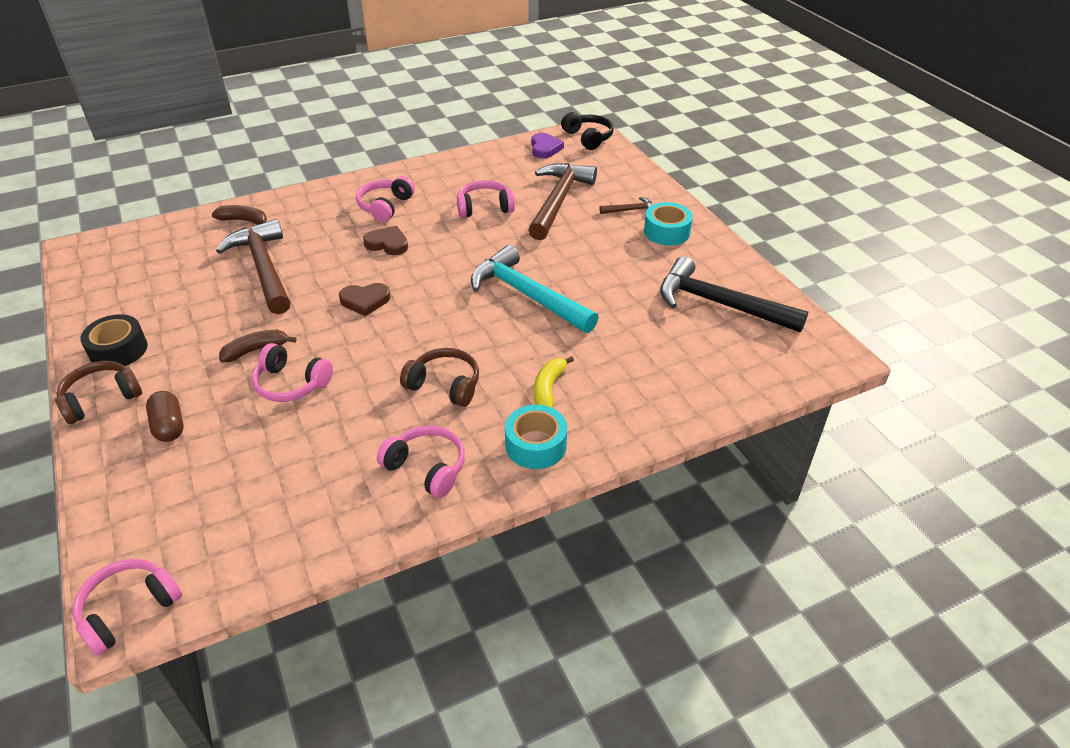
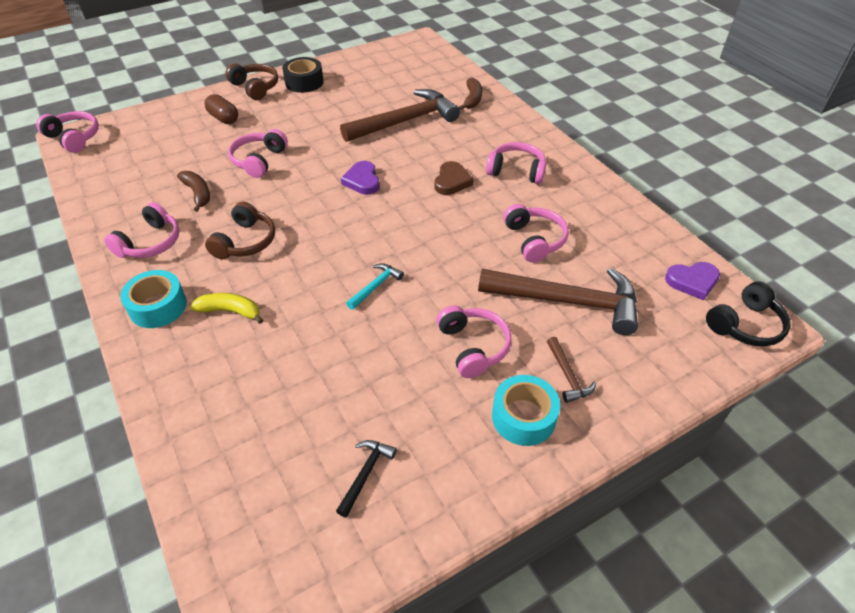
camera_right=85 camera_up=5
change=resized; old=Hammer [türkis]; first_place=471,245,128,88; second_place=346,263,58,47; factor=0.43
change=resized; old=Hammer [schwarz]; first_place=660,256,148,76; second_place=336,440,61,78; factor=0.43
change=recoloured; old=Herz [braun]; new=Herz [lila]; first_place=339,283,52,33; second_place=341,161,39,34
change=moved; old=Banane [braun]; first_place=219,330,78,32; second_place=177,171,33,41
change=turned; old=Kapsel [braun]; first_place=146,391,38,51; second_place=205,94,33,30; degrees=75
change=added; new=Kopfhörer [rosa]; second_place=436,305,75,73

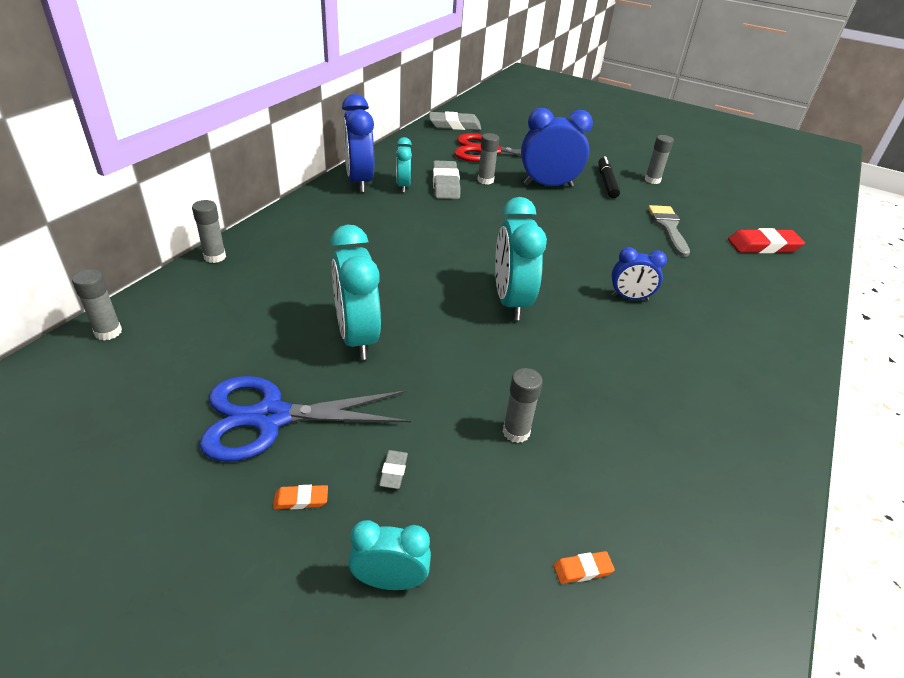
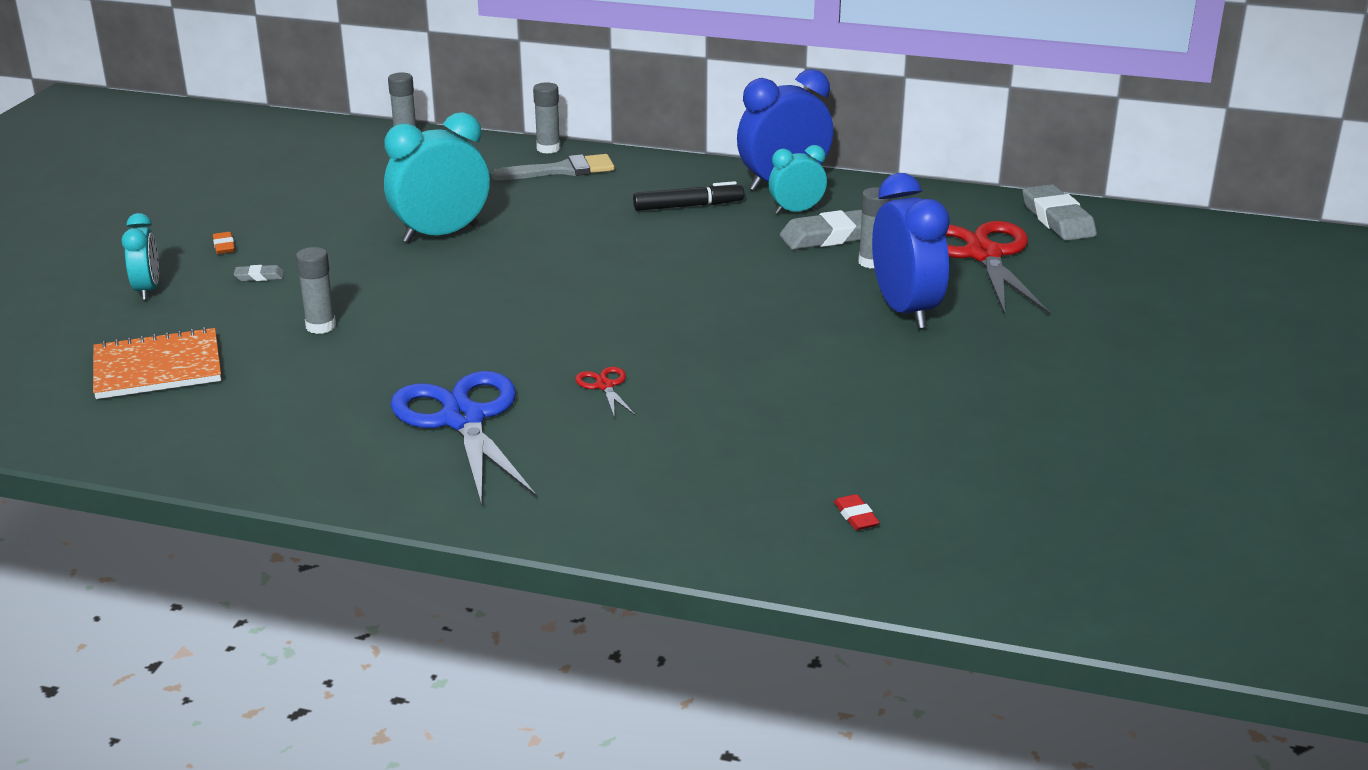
camera_right=80 camera_up=-10
change=removed; old=Klebestift [grau]; first_place=645,135,29,49
change=moved; old=Filzstift [schwarz]; first_place=598,156,22,42; second_place=633,181,111,30
change=removed; old=Wecker [türkis]; first_place=495,197,52,123
change=moved; old=Pinsel [grau]; first_place=648,205,42,52; second_place=491,154,124,26
change=resized; old=Radiergummi [rot]; first_place=728,228,77,25; second_place=834,494,46,36; factor=0.46
change=replaced; old=Wecker [blau]; new=Schere [rot]; first_place=612,247,55,53; second_place=575,367,61,51
change=moved; old=Schere [blau]; first_place=200,376,211,86; second_place=391,371,146,135
change=replaced; old=Radiergummi [orange]; new=Notizbuch [orange]; first_place=553,551,62,33; second_place=93,327,128,72

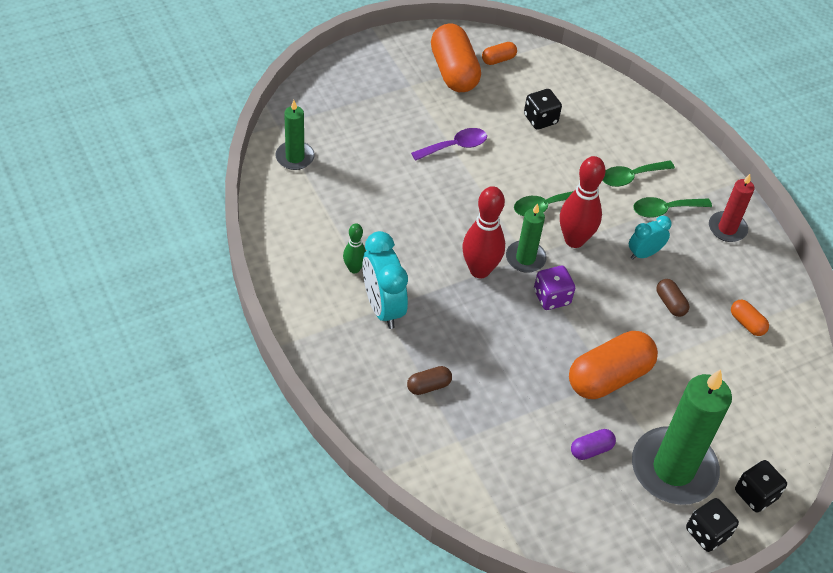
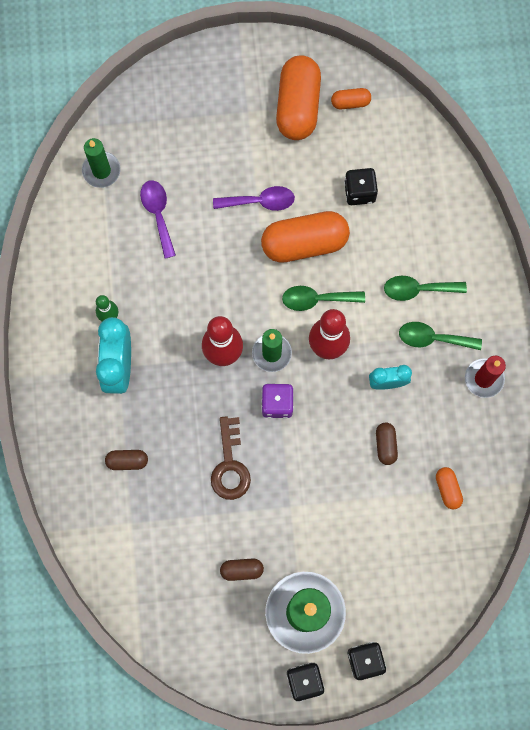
camera_right=25 camera_up=25
change=moved; old=Kapsel [orange]; first_place=569,331,89,68; second_place=261,211,89,52
change=recoloured; old=Kapsel [lila]; new=Kapsel [braun]; first_place=571,429,45,31; second_place=220,559,44,22
change=added; new=Löffel [lila]; second_place=140,180,36,79
change=added; new=Schlüssel [braun]; second_place=211,416,40,84

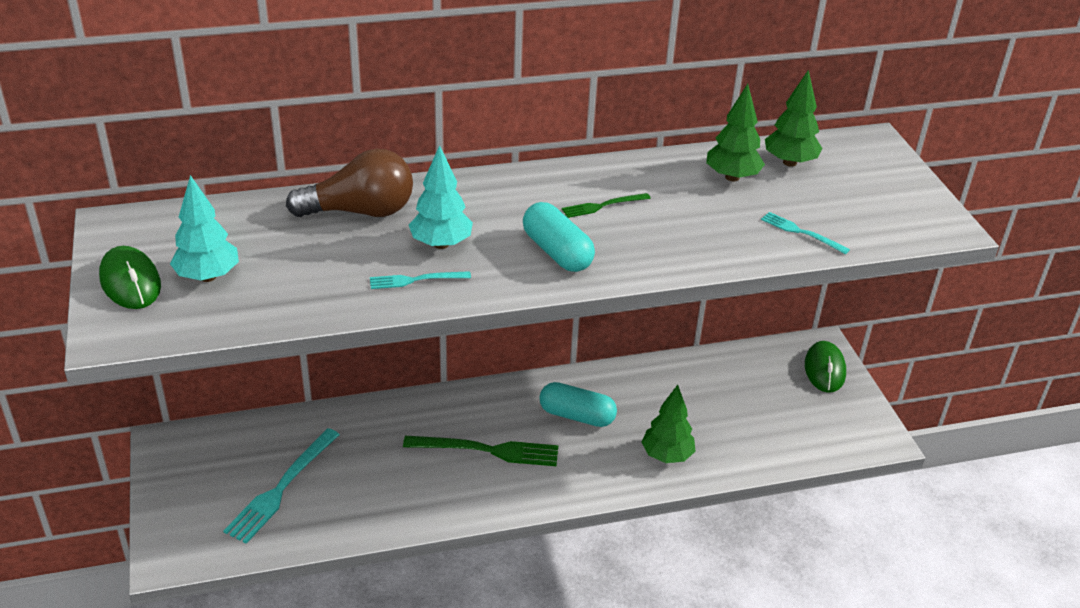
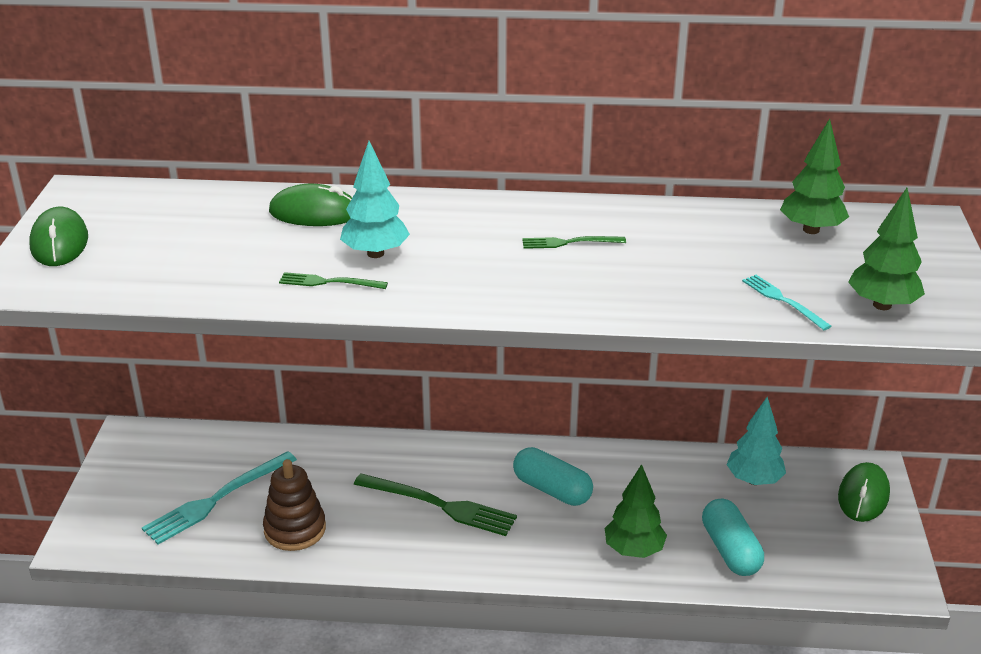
camera_right=20 camera_up=-5
change=moved; old=Baum [grün]; first_place=706,84,59,97; second_place=848,188,77,122
change=replaced; old=Glühbirne [braun]; new=Computermaus [grün]; first_place=286,149,127,68; second_place=269,184,83,42
change=moved; old=Baum [türkis]; first_place=170,175,69,107; second_place=727,397,59,88
change=moved; old=Kapsel [türkis]; first_place=523,202,72,70; second_place=702,499,62,77
change=recoloured; old=Gabel [türkis]; new=Gabel [grün]; first_place=370,271,101,18; second_place=279,272,109,17
change=added; new=Stapelspielzeug [braun]; second_place=263,459,63,92

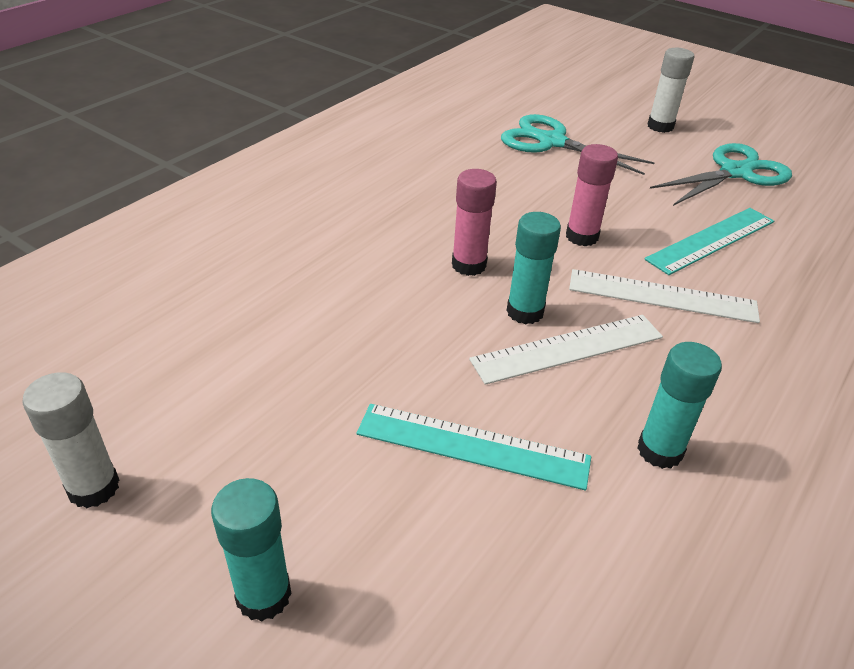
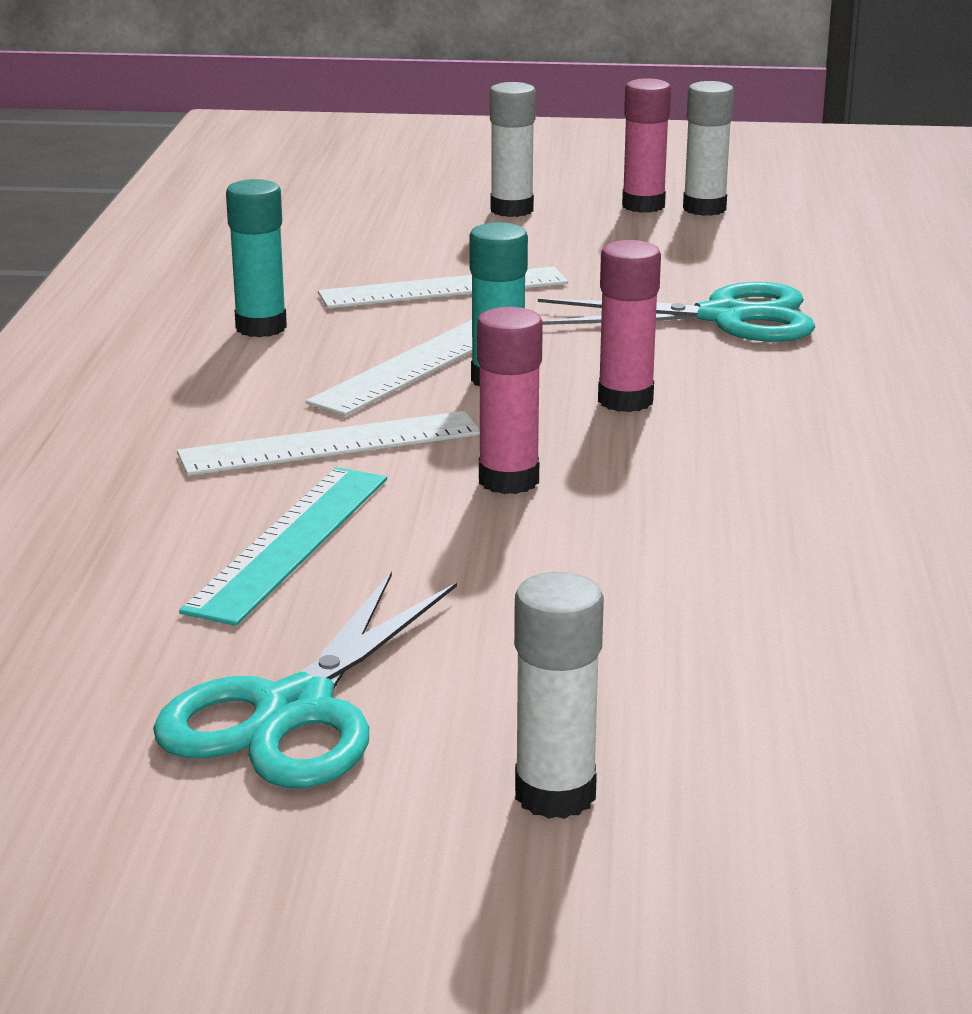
camera_right=150 camera_up=-15
change=moved; old=Schere [türkis]; first_place=501,114,154,61; second_place=538,282,277,60
change=recoloured; old=Lineal [türkis]; new=Lineal [weiß]; first_place=357,404,234,86; second_place=318,266,250,43
change=recoloured; old=Klebestift [türkis]; new=Klebestift [weiß]; first_place=211,478,80,144; second_place=490,82,46,135
change=added; new=Klebestift [rosa]; second_place=622,78,49,135

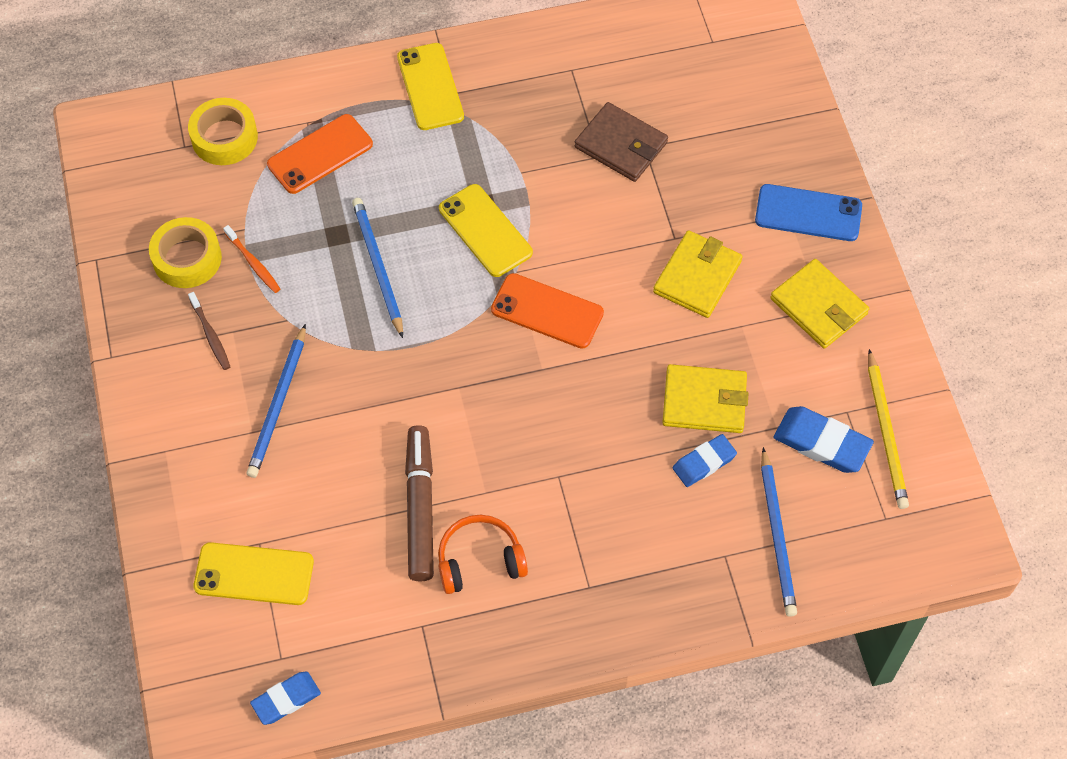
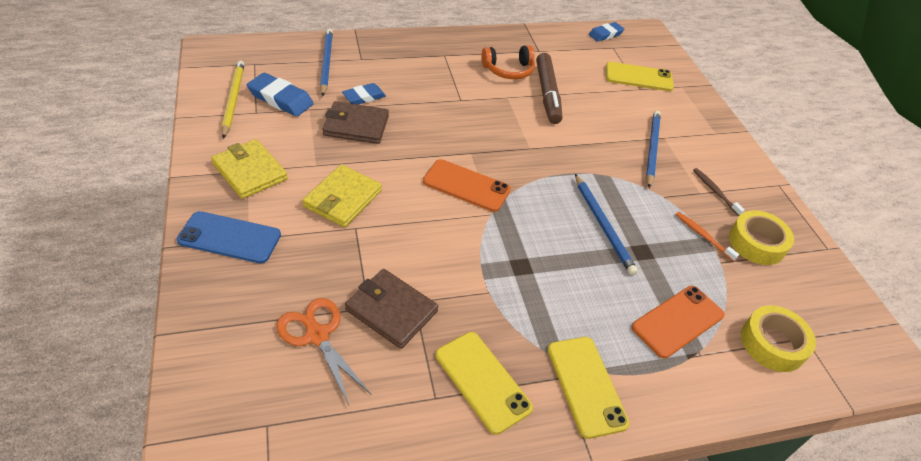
camera_right=175 camera_up=-15
change=moved; old=Handy [gelb]; first_place=439,184,94,93; second_place=436,332,97,102
change=recoloured; old=Geldbörse [gelb]; new=Geldbörse [braun]; first_place=662,364,87,69; second_place=323,101,66,43
change=added; new=Schere [orange]; second_place=276,298,95,107

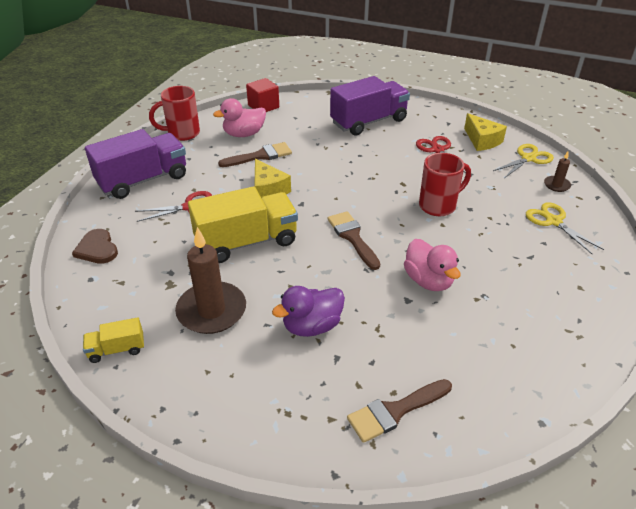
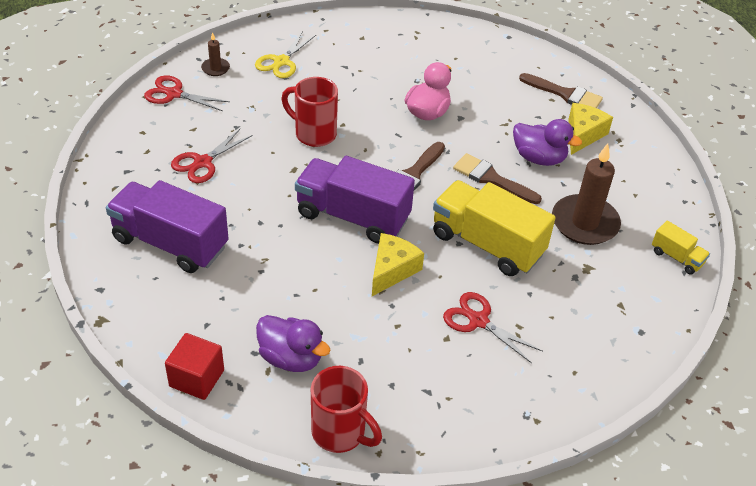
camera_right=-125 camera_up=5
change=recoloured; old=Ente [rosa]; new=Ente [lila]; first_place=213,98,53,39; second_place=256,315,74,57
change=moved; old=Käse [gelb]; first_place=464,113,43,38; second_place=568,103,45,52
change=moved; old=Lastwagen [lila]; first_place=85,129,101,70; second_place=295,156,120,88
change=moved; old=Pinsel [braun]; first_place=218,142,74,25; second_place=453,153,89,51
change=recoloured; old=Schere [gelb]; new=Schere [rot]; first_place=493,144,61,34; second_place=144,76,86,35
change=removed; old=Herz [braun]; first_place=72,229,46,35

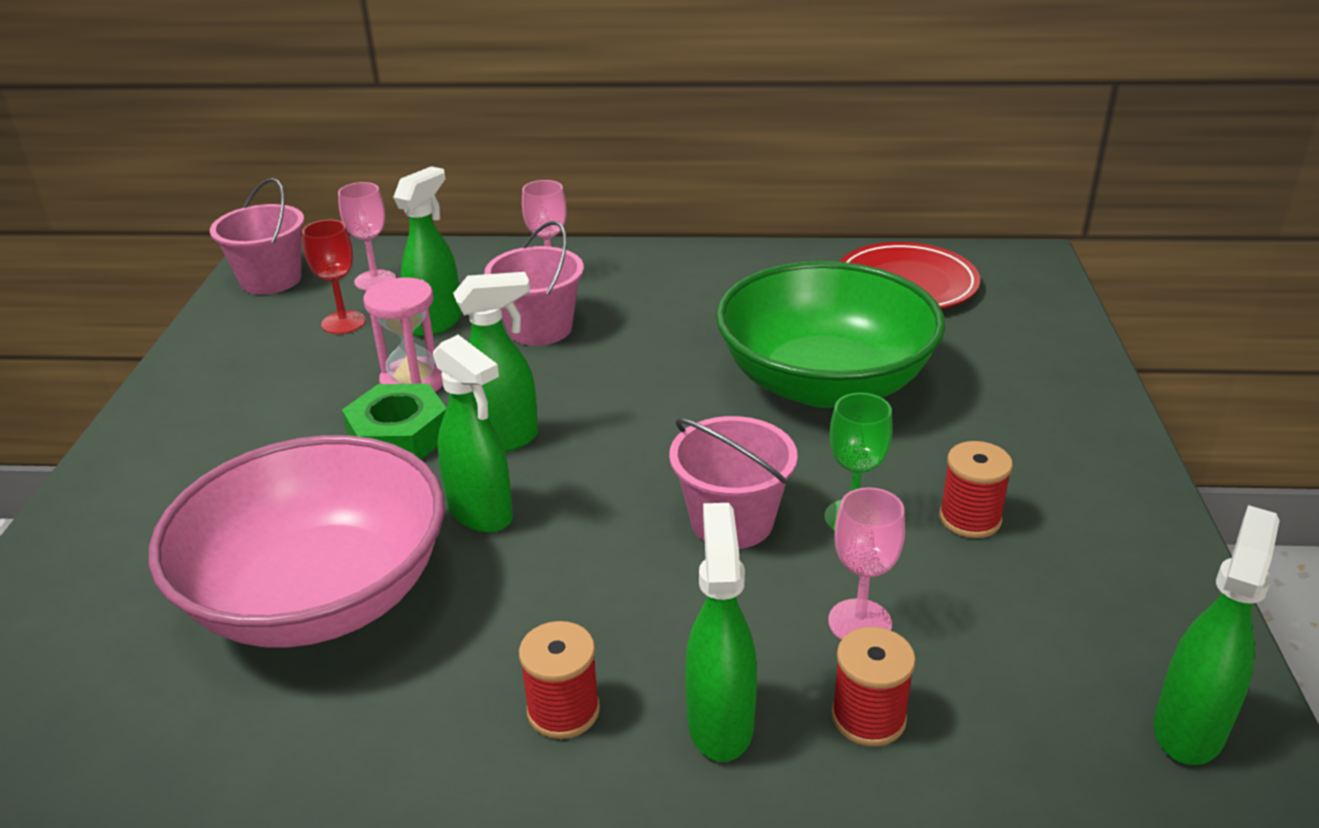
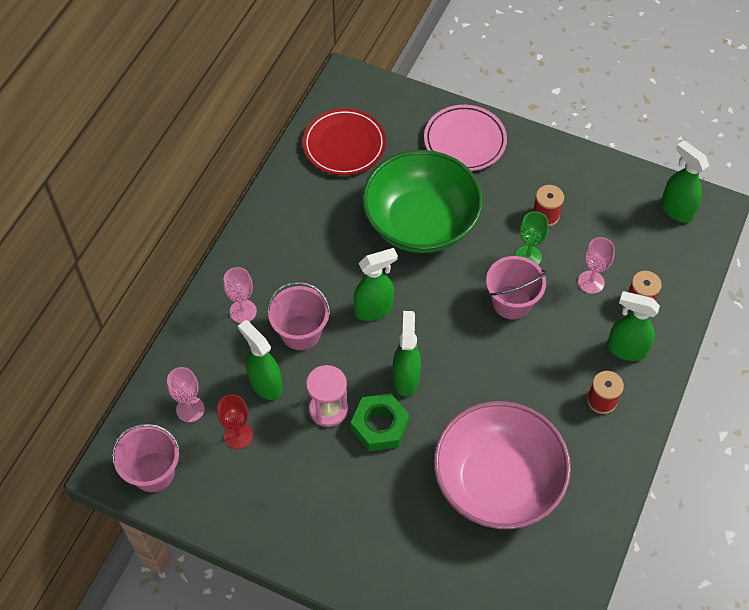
camera_right=-70 camera_up=25
change=moved; old=Sprühflasche [grün]; first_place=433,335,80,198; second_place=354,248,44,73
change=added; new=Teller [rosa]; second_place=424,105,83,66

